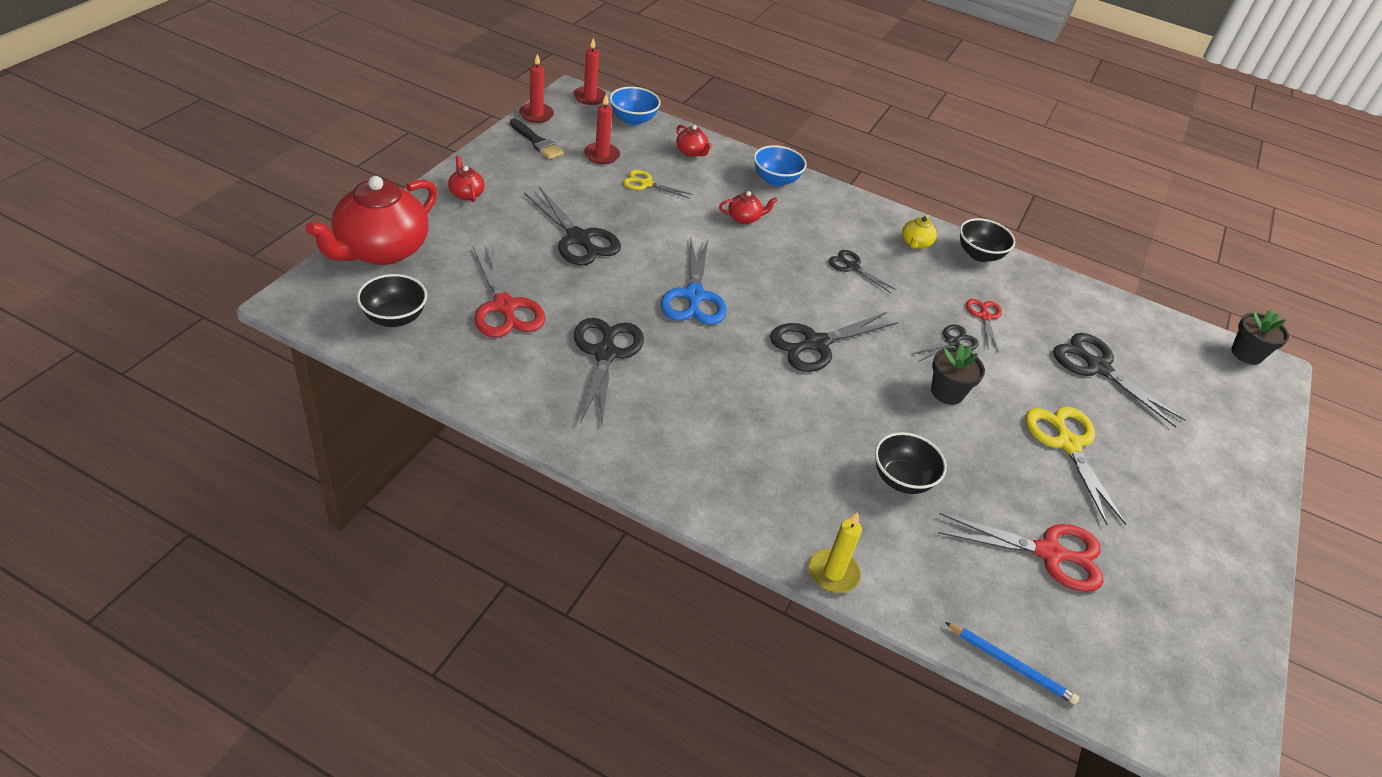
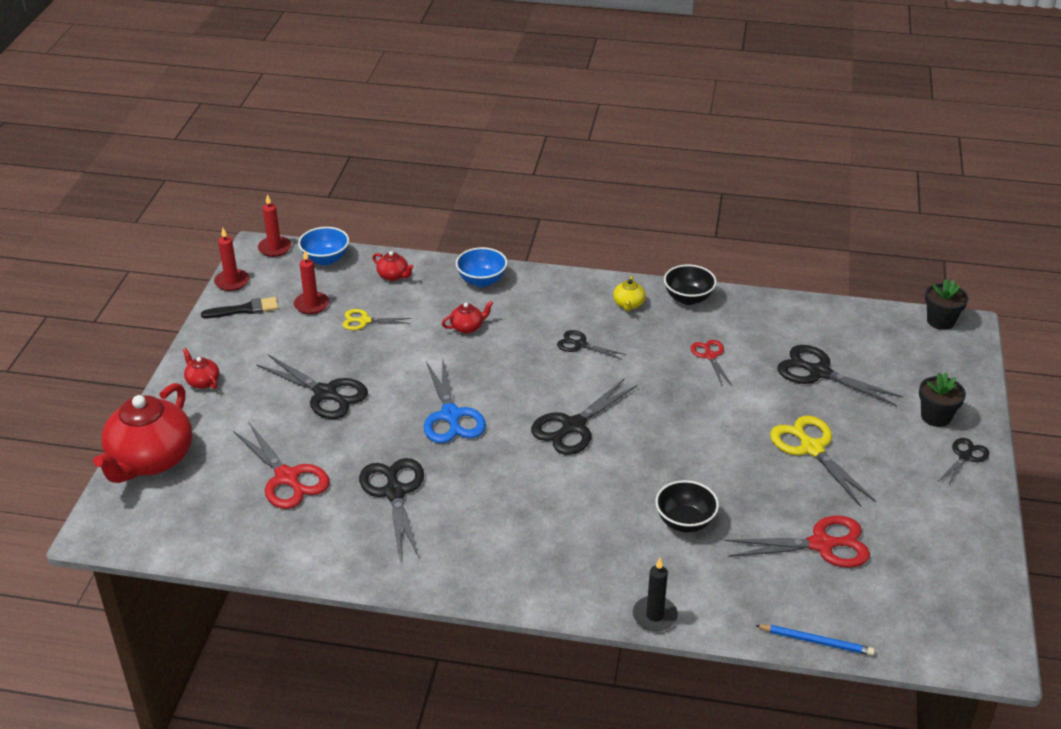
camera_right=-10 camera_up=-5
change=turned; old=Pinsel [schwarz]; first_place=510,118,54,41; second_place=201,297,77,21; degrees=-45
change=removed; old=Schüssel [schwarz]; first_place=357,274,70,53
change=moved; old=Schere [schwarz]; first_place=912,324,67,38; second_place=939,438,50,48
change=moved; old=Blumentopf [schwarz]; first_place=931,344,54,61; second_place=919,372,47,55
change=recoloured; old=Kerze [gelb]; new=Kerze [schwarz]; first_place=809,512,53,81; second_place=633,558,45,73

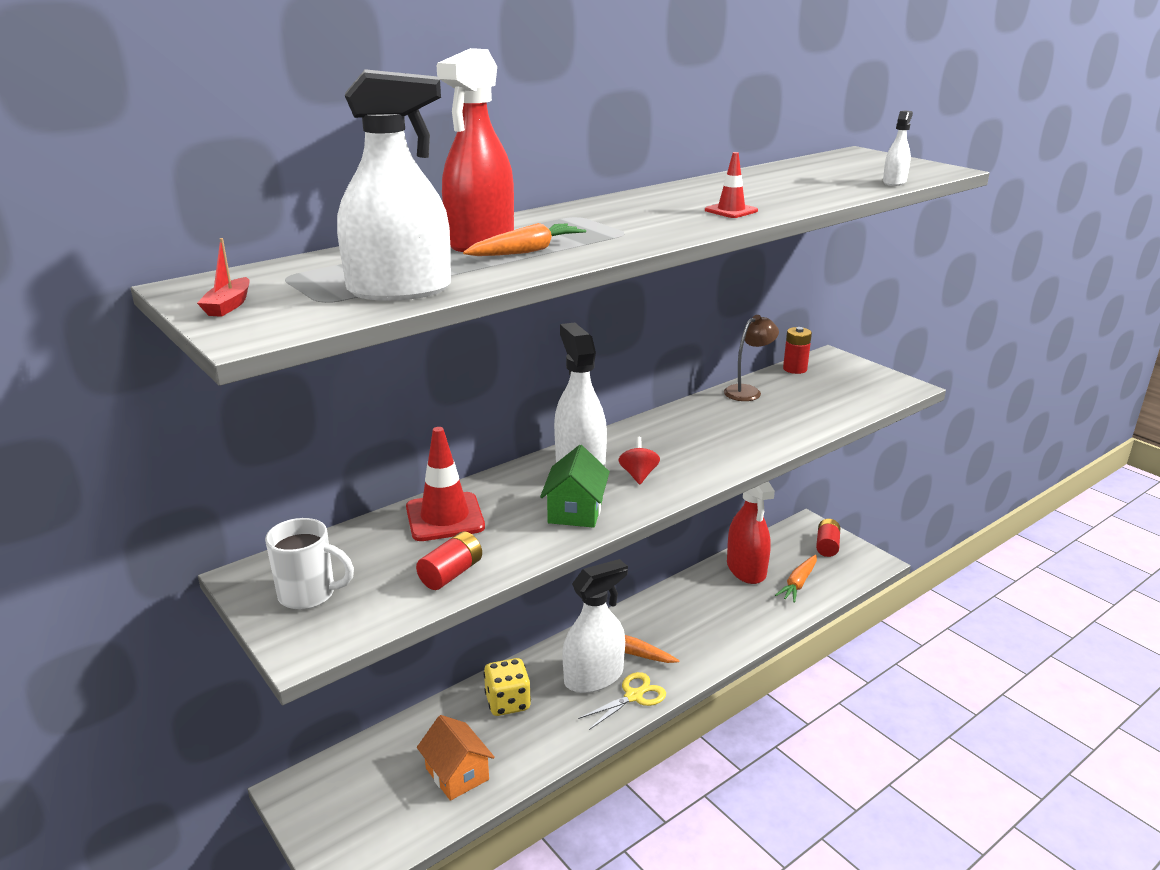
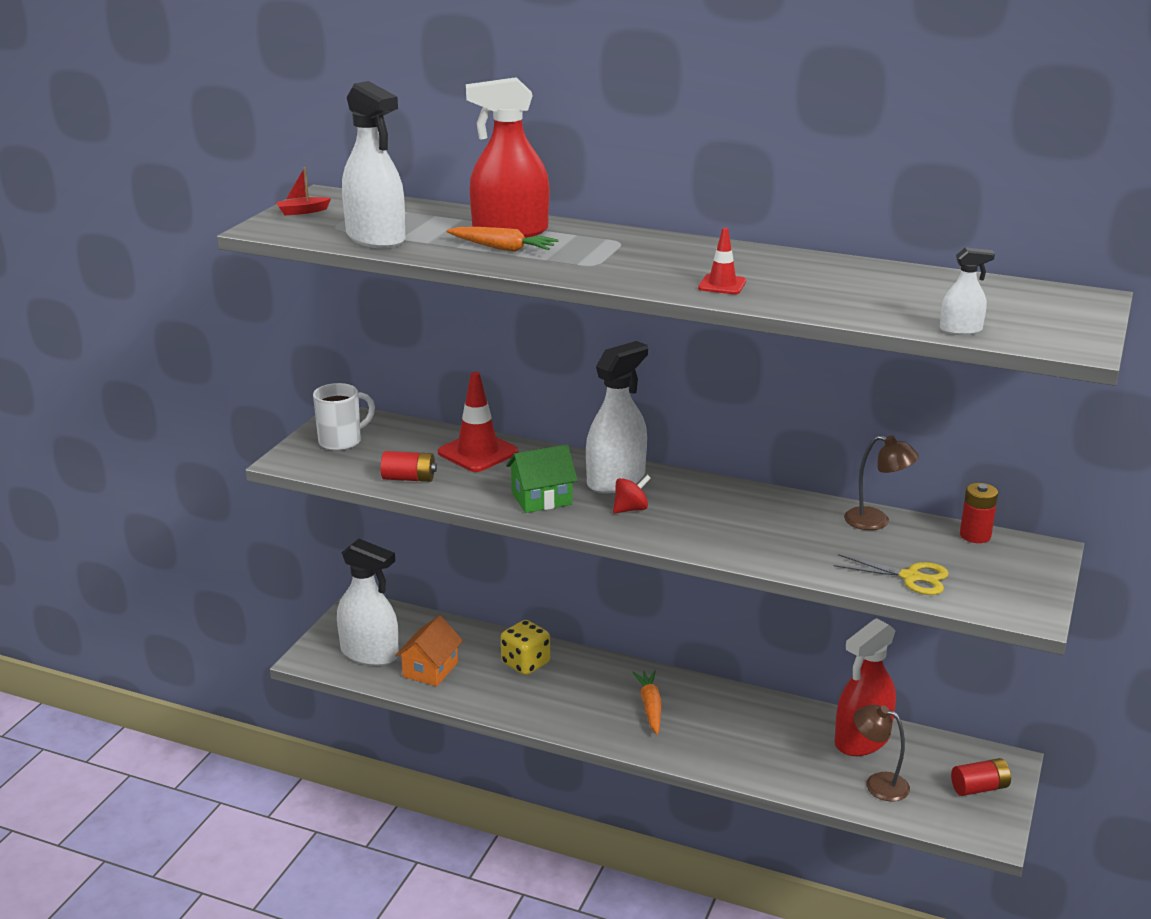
camera_right=60 camera_up=0
change=turned; old=Tasse [weiß]; first_place=265,518,89,92; second_place=313,383,62,68; degrees=-105
change=replaced; old=Karotte [orange]; new=Lampe [braun]; first_place=775,555,42,48; second_place=853,705,57,96
change=moved; old=Sprühflasche [weiß]; first_place=562,559,66,134; second_place=337,539,62,127
change=moved; old=Schere [gelb]; first_place=578,672,88,58; second_place=834,554,115,41

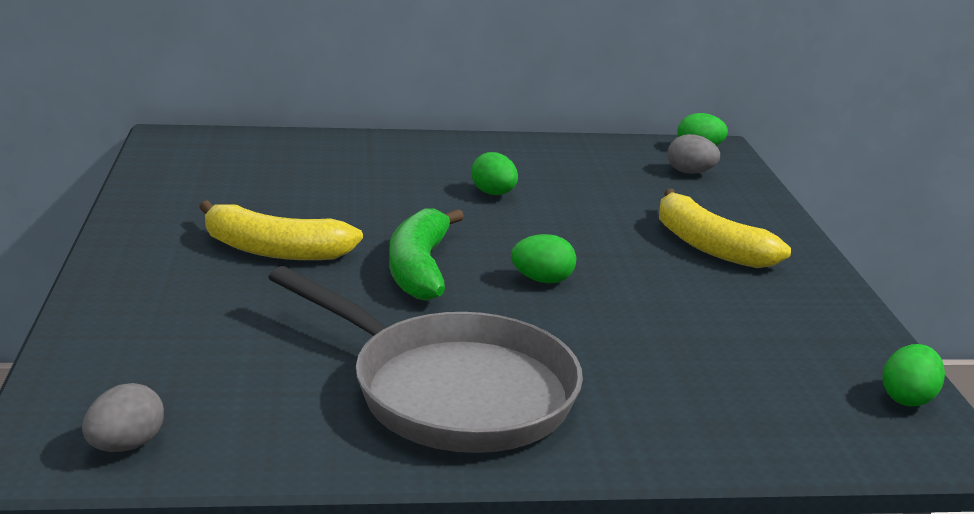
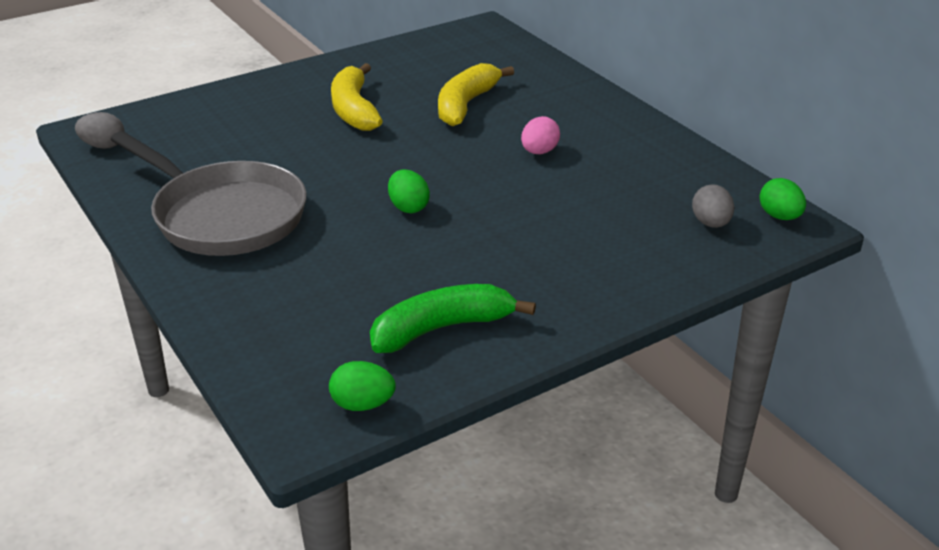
camera_right=65 camera_up=10
change=recoloured; old=Ei [grün]; new=Ei [rosa]; first_place=471,152,47,43; second_place=521,116,39,38
change=moved; old=Banane [gelb]; first_place=659,189,132,79; second_place=438,63,76,63
change=moved; old=Banane [grün]; first_place=389,208,75,93; second_place=370,284,166,69
change=turned; old=Pfanne [grau]; first_place=268,266,315,187; second_place=110,131,196,125; degrees=-60

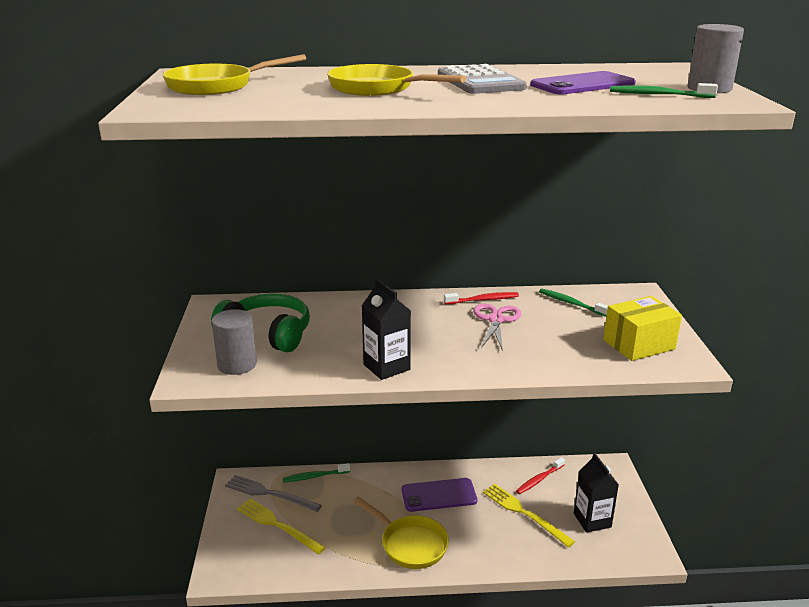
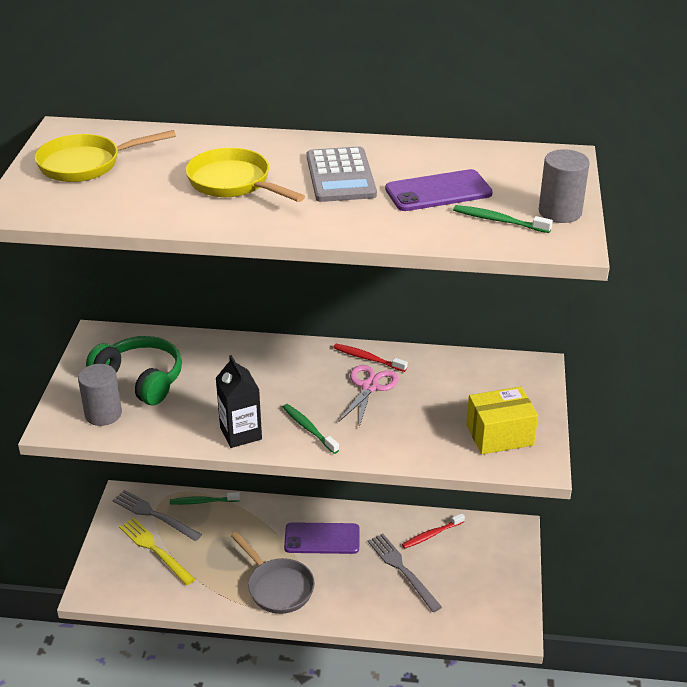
camera_right=10 camera_up=10
change=moved; old=Zahnbürste [grün]; first_place=539,289,69,28; second_place=282,404,57,50
change=turned; old=Zahnbürste [rot]; first_place=444,292,75,12; second_place=333,344,75,28; degrees=-150
change=removed; old=Getränkekarton [schwarz]; first_place=574,453,45,80
change=recoloured; old=Gabel [gelb]; new=Gabel [grau]; first_place=482,484,93,64; second_place=368,533,74,79
change=recoloured; old=Pfanne [gelb]; new=Pfanne [grau]; first_place=353,497,96,72; second_place=231,532,84,82

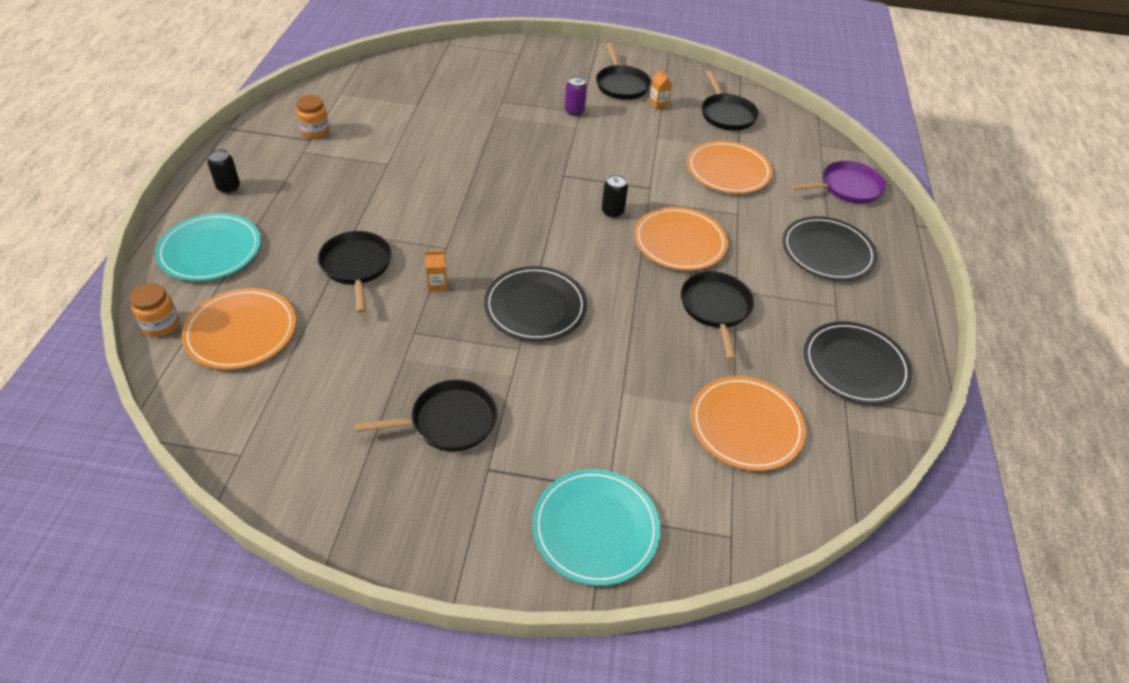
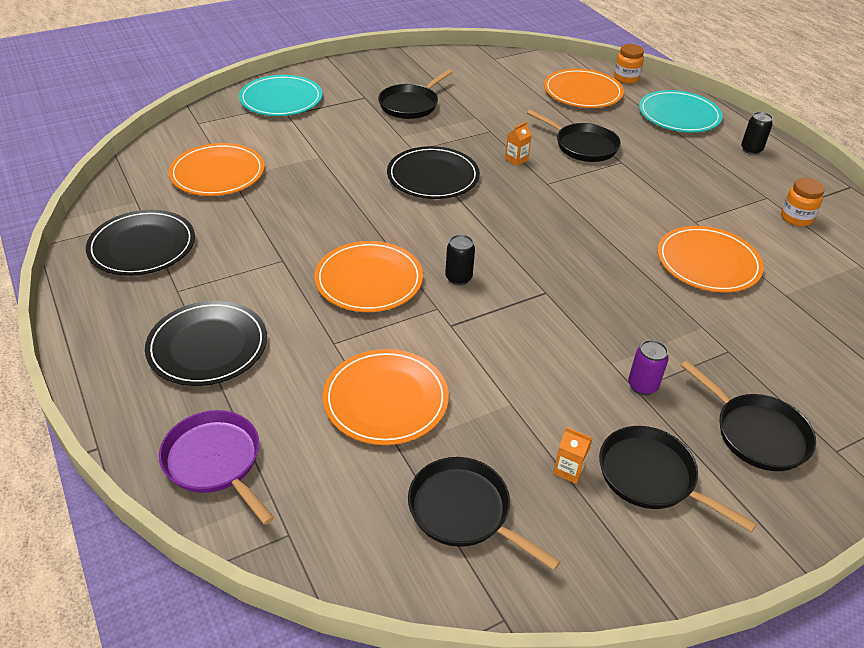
camera_right=145 camera_up=-5
change=turned; old=Pfanne [lila]; first_place=791,161,95,43; second_place=159,410,115,115; degrees=105
change=moved; old=Pfanne [schwarz]; first_place=681,271,73,89; second_place=681,360,135,111
change=added; new=Teller [orange]; second_place=657,226,107,66

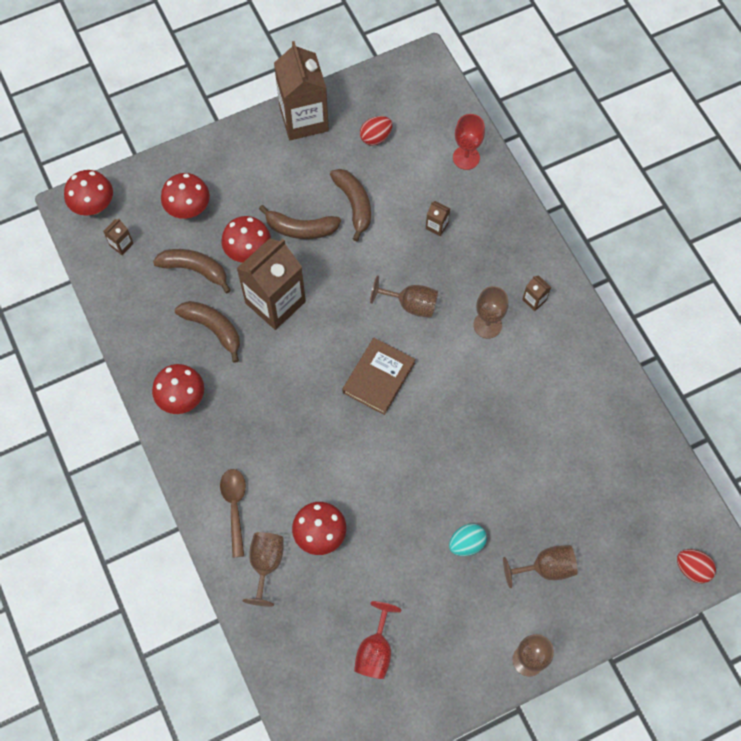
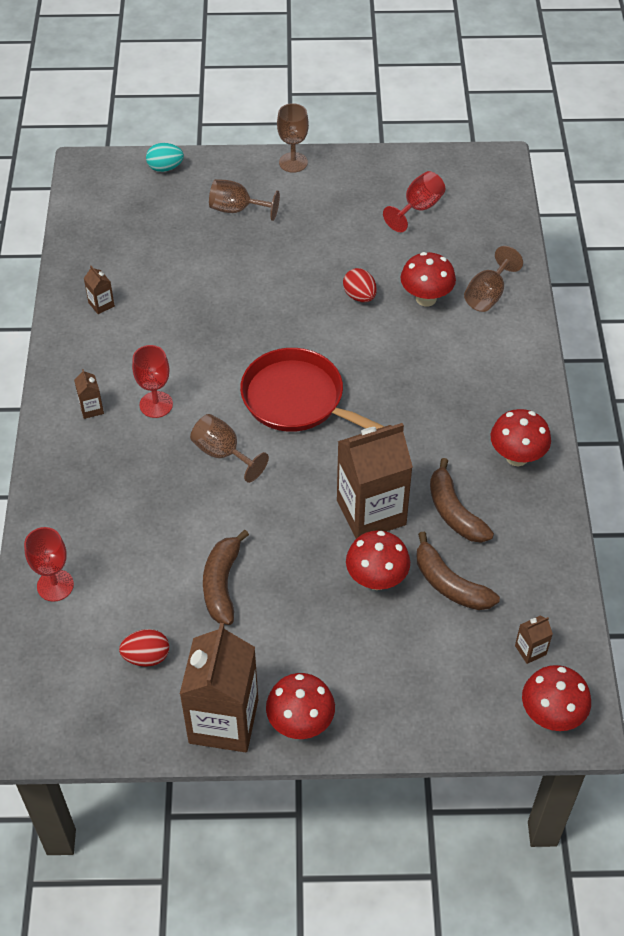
camera_right=-155 camera_up=-15
change=moved; old=Pilz [rot]; first_place=161,173,49,46; second_place=266,673,69,66
change=moved; old=Getränkekarton [braun]; first_place=426,201,25,35; second_place=84,266,31,48
change=removed; old=Banane [braun]; first_place=259,205,82,34
change=recoloured; old=Kelch [braun]; new=Kelch [rot]; first_place=473,286,35,52; second_place=132,345,41,73
change=replaced; old=Buch [braun]; new=Pfanne [rot]; first_place=342,338,73,77; second_place=240,348,145,84
change=removed; old=Löffel [braun]; first_place=220,469,26,89
change=moved; old=Ei [türkis]; first_place=449,524,38,32; second_place=146,143,38,29
change=moved; old=Ei [rot]; first_place=677,549,39,34; second_place=343,268,34,34

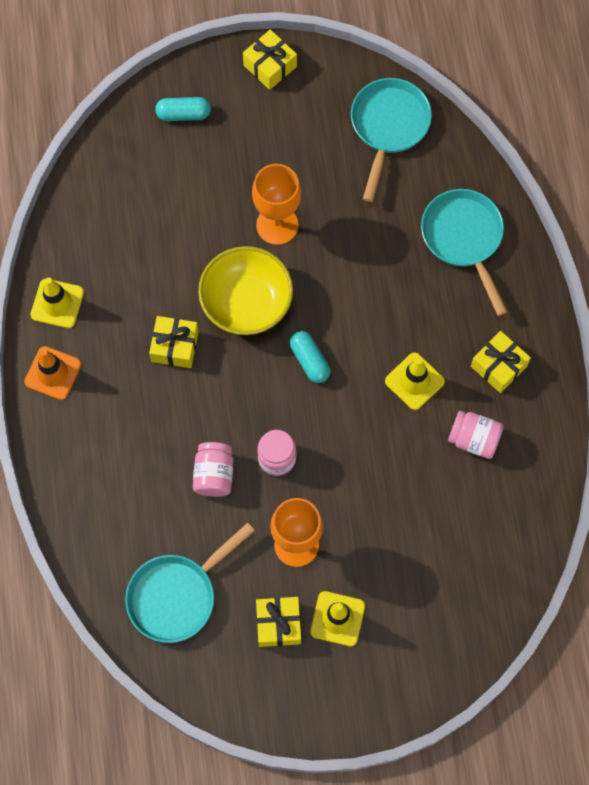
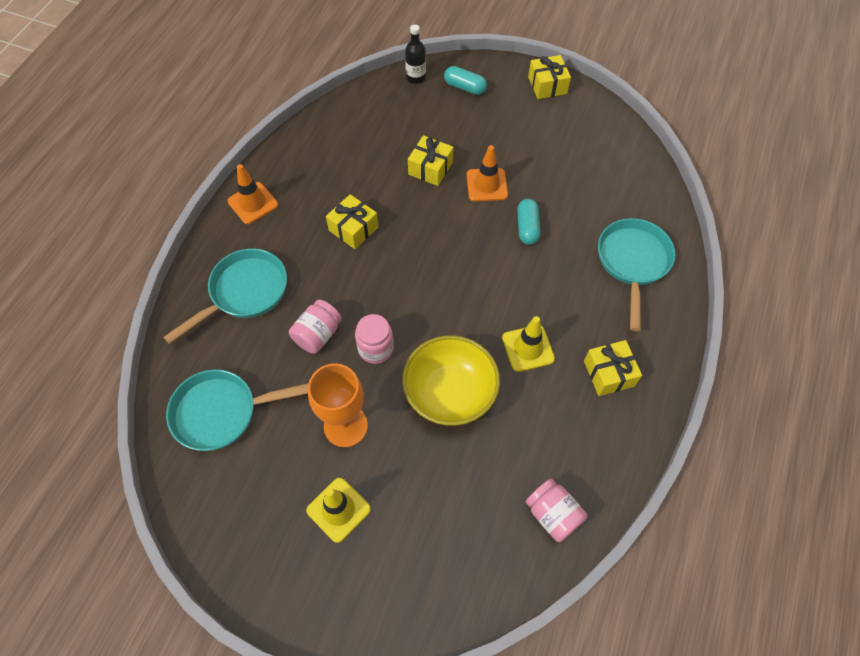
camera_right=30 camera_up=-10
change=moved; old=Pfanne [türkis]; first_place=351,78,81,124; second_place=164,248,123,96
change=replaced; old=Kelch [orange]; new=Leitkegel [orange]; first_place=252,164,49,81; second_place=466,145,42,56
change=moved; old=Schüssel [gelb]; first_place=198,246,95,89; second_place=402,335,98,91
change=removed; old=Leitkegel [gelb]; first_place=31,277,53,51
change=moved; old=Kapsel [türkis]; first_place=290,331,40,52; second_place=517,199,23,46
change=moved; old=Einmachglas [rosa]; first_place=448,411,56,48; second_place=526,478,61,64
change=moved; old=Geschenk [gelb]; first_place=256,597,45,50; second_place=408,135,46,51
change=added; new=Flasche [schwarz]; second_place=405,24,21,60

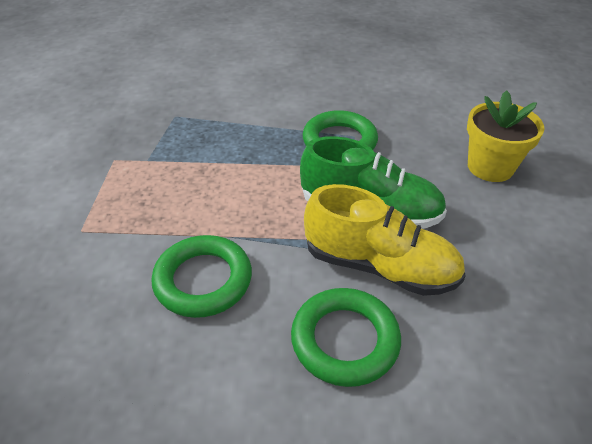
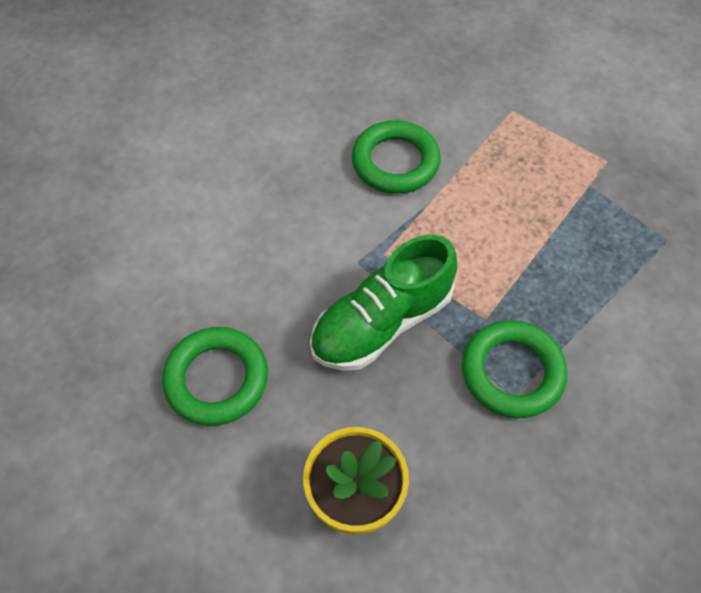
camera_right=125 camera_up=15
change=removed; old=Schuh [gelb]; first_place=304,184,162,112
change=moved; old=Ring [grün]; first_place=291,288,110,99; second_place=162,327,106,99

